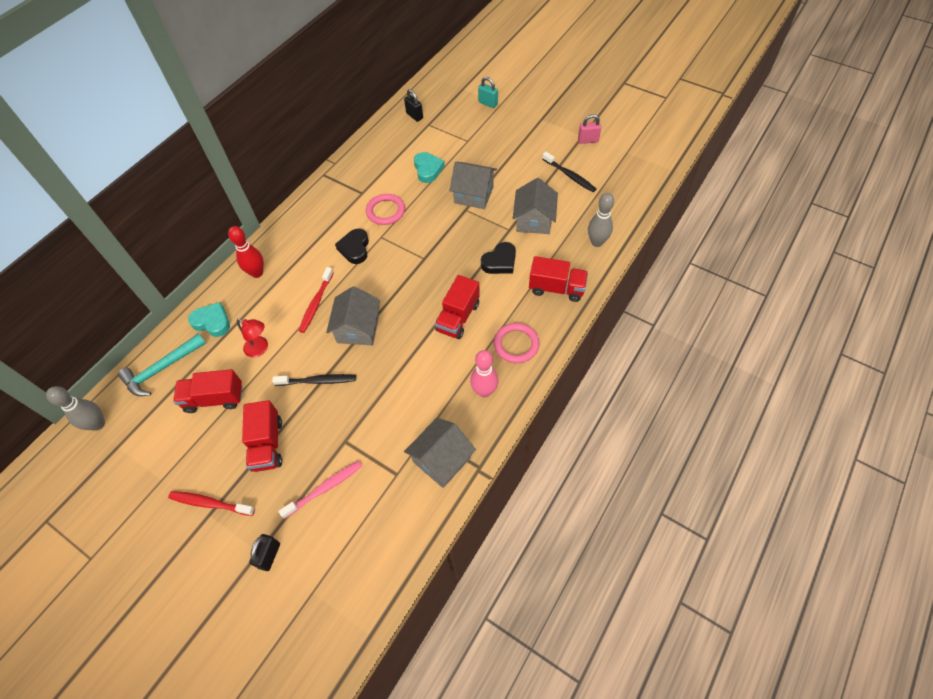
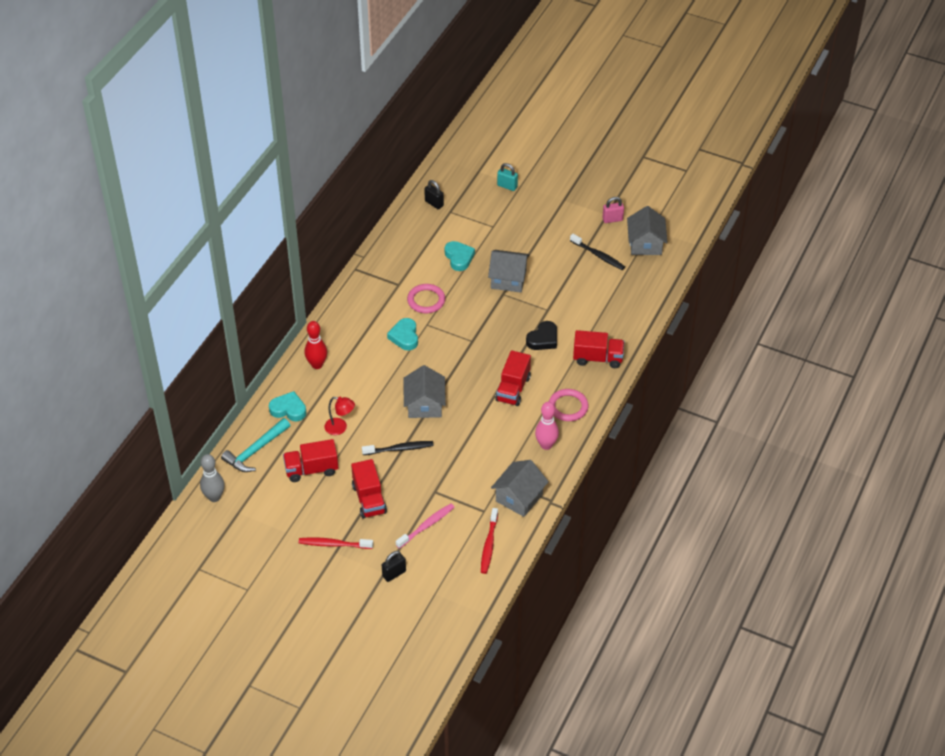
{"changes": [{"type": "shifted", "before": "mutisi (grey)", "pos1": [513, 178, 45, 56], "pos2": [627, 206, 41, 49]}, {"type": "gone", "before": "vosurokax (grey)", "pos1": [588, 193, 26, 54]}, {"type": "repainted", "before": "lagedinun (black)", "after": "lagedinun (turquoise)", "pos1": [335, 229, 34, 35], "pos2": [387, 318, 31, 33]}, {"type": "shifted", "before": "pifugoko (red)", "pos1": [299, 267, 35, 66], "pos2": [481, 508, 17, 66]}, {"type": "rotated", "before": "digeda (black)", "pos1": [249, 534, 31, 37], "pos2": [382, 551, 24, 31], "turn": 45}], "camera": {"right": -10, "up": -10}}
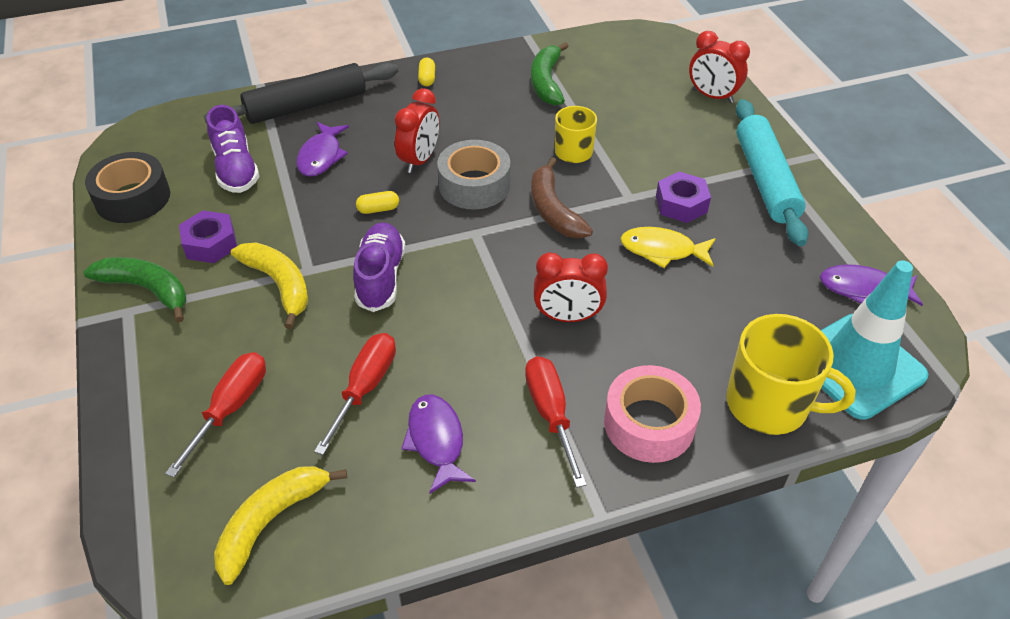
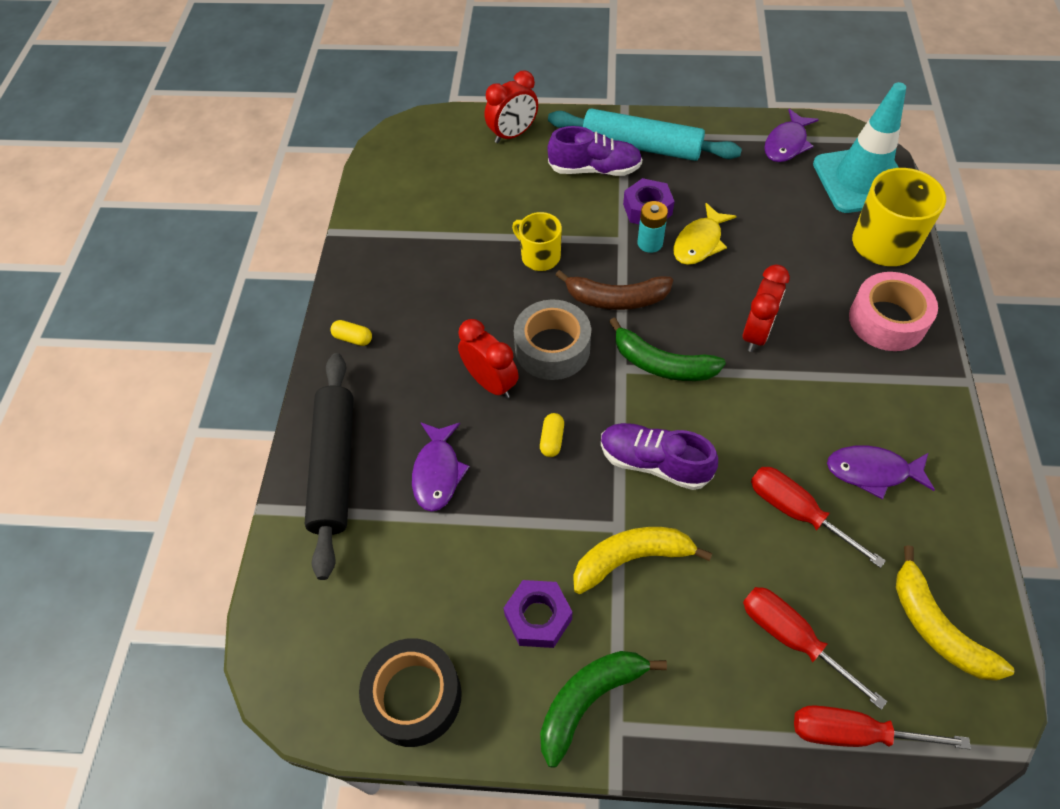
{"changes": [{"type": "shifted", "before": "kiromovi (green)", "pos1": [531, 42, 38, 64], "pos2": [609, 317, 117, 64]}, {"type": "shifted", "before": "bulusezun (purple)", "pos1": [207, 105, 53, 88], "pos2": [547, 126, 95, 50]}, {"type": "rotated", "before": "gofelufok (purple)", "pos1": [296, 122, 53, 55], "pos2": [412, 422, 58, 90], "turn": 60}, {"type": "shifted", "before": "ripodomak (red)", "pos1": [525, 356, 62, 132], "pos2": [794, 705, 177, 44]}, {"type": "new", "after": "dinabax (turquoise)", "pos2": [638, 201, 30, 52]}], "camera": {"right": -65, "up": 10}}
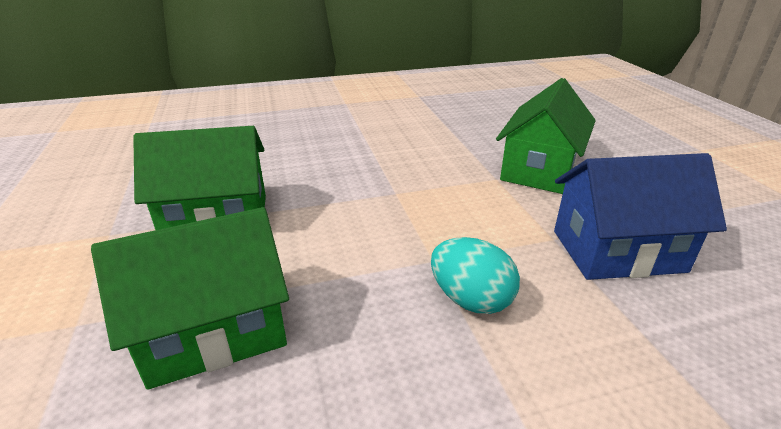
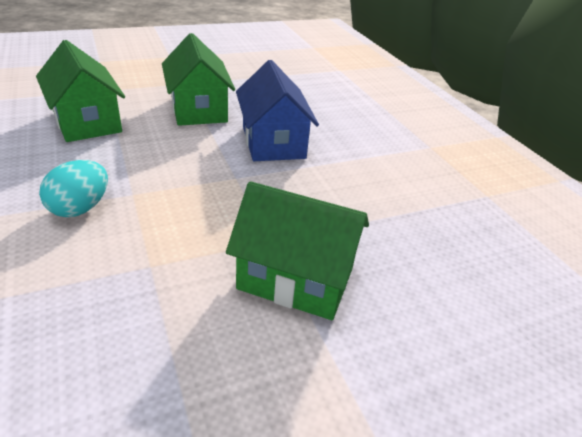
{"changes": [{"type": "shifted", "before": "mutisi (blue)", "pos1": [554, 153, 173, 127], "pos2": [236, 60, 83, 101]}], "camera": {"right": 80, "up": 5}}
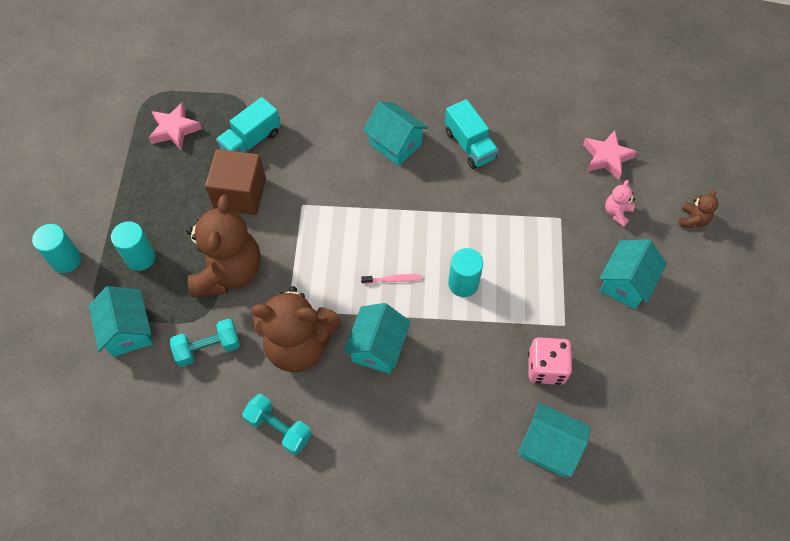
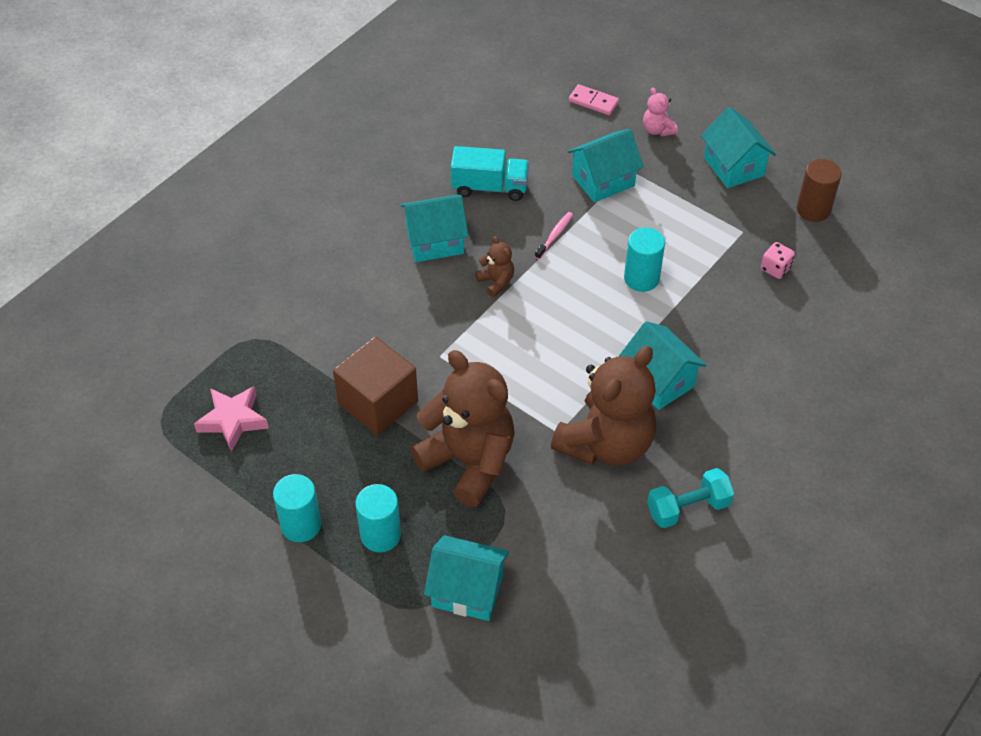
{"changes": [{"type": "gone", "before": "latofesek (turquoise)", "pos1": [216, 97, 65, 55]}, {"type": "swapped", "before": "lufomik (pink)", "after": "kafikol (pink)", "pos1": [583, 130, 54, 50], "pos2": [569, 84, 50, 31]}, {"type": "shifted", "before": "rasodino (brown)", "pos1": [679, 190, 40, 38], "pos2": [475, 236, 39, 61]}, {"type": "shifted", "before": "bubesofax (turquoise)", "pos1": [32, 224, 49, 49], "pos2": [273, 474, 48, 68]}, {"type": "shifted", "before": "pifugoko (pink)", "pos1": [361, 274, 61, 10], "pos2": [535, 212, 38, 47]}, {"type": "gone", "before": "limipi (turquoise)", "pos1": [170, 319, 70, 48]}, {"type": "scaled", "before": "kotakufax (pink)", "pos1": [528, 337, 44, 48], "pos2": [761, 242, 34, 37], "scale": 0.59}, {"type": "shifted", "before": "mutisi (turquoise)", "pos1": [518, 403, 73, 74], "pos2": [568, 129, 76, 74]}, {"type": "new", "after": "bubesofax (brown)", "pos2": [797, 159, 45, 63]}], "camera": {"right": -55, "up": -10}}
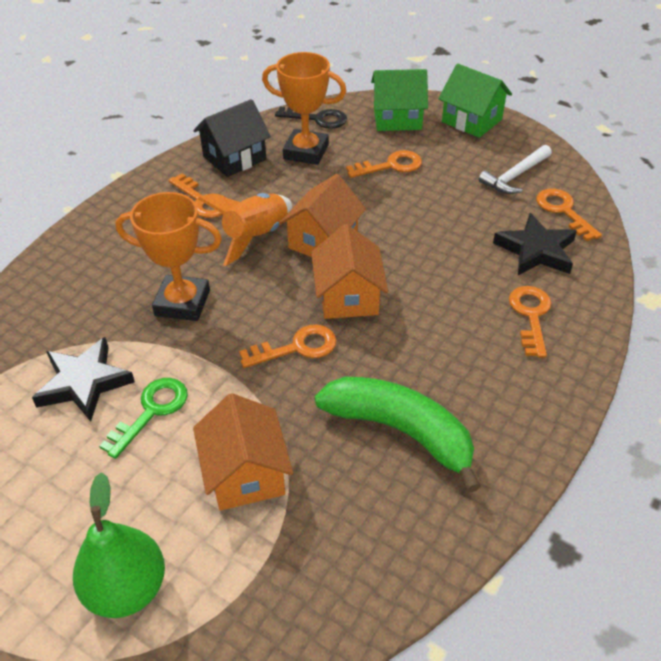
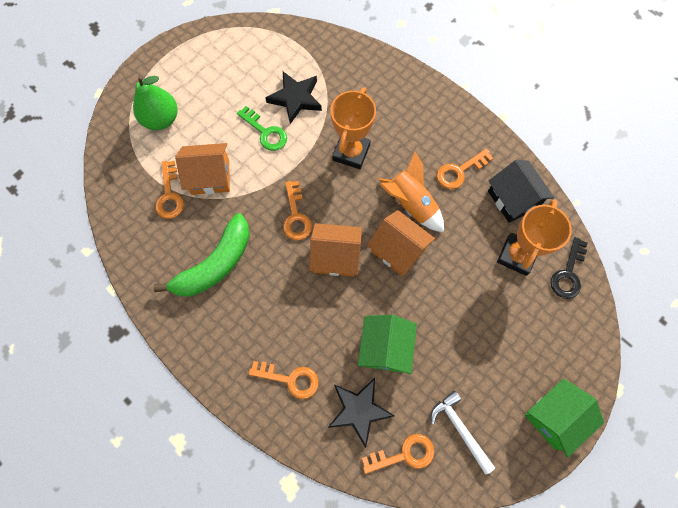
{"changes": [{"type": "shifted", "before": "mutisi (green)", "pos1": [371, 69, 57, 62], "pos2": [358, 315, 59, 59]}, {"type": "shifted", "before": "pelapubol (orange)", "pos1": [346, 150, 76, 28], "pos2": [155, 161, 29, 58]}], "camera": {"right": 100, "up": 25}}
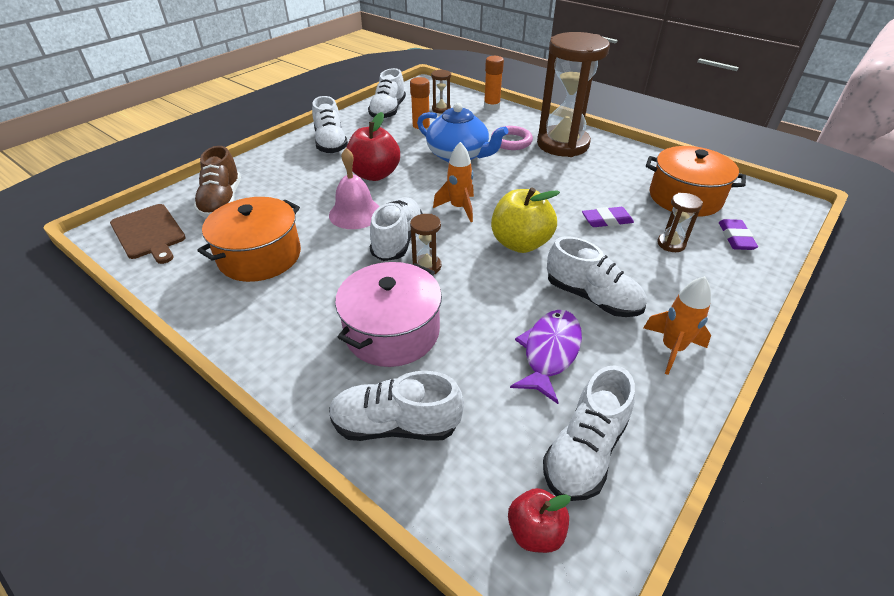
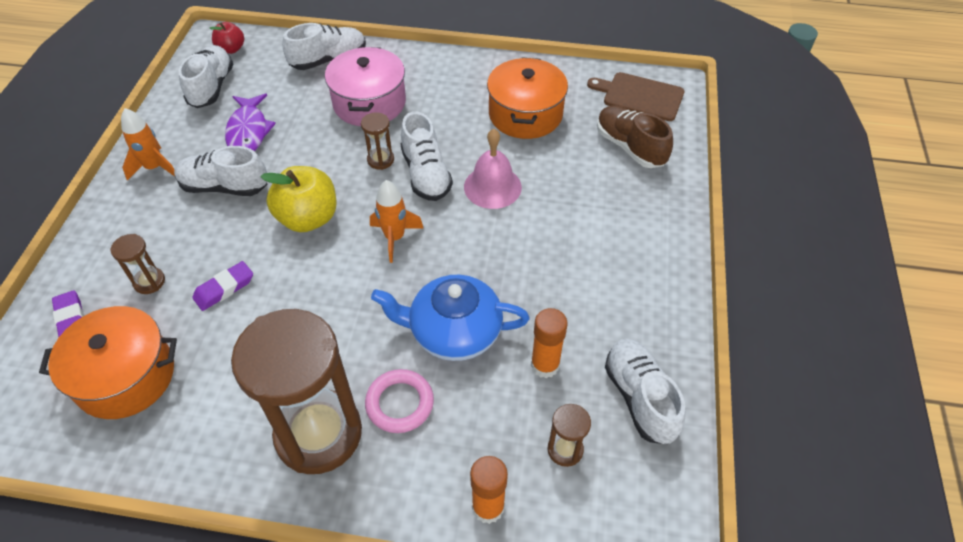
{"changes": [{"type": "gone", "before": "bulusezun (white)", "pos1": [312, 96, 36, 57]}, {"type": "gone", "before": "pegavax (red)", "pos1": [346, 112, 54, 69]}], "camera": {"right": 150, "up": 10}}
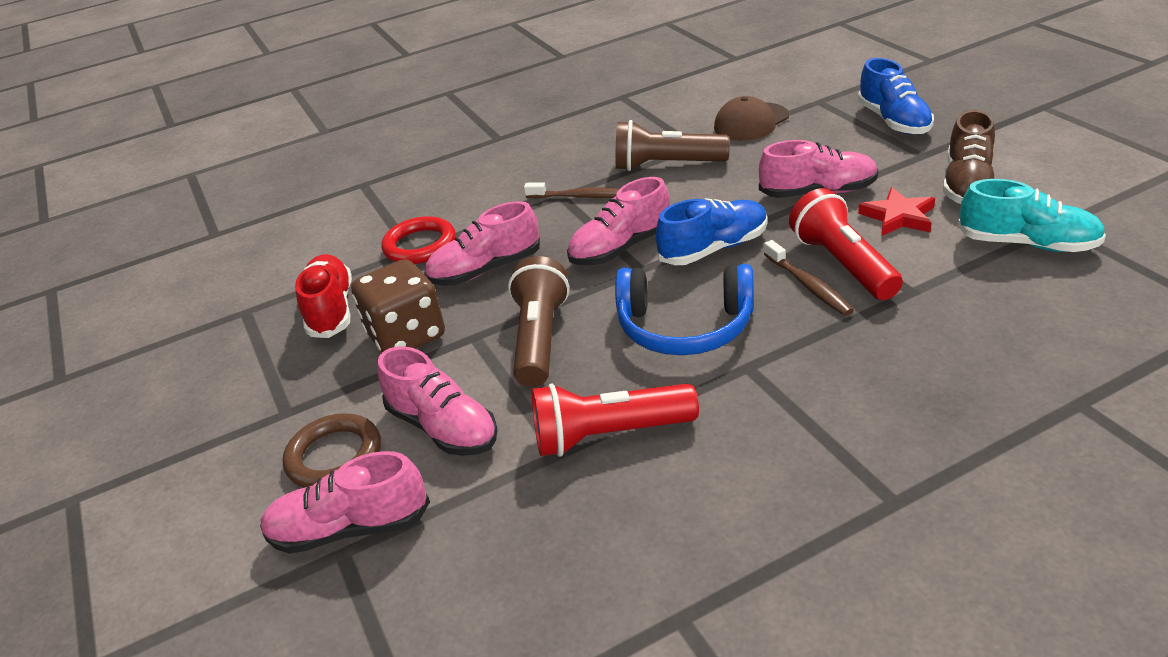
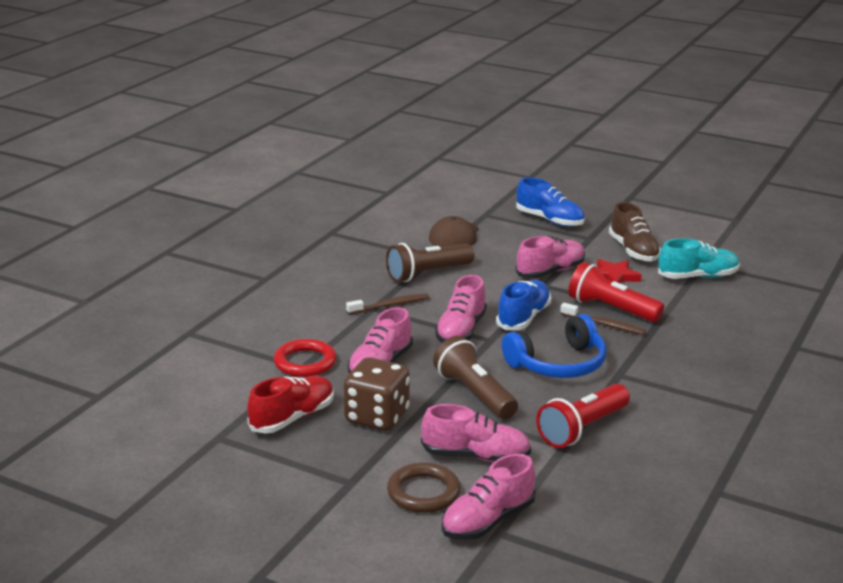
{"changes": [{"type": "rotated", "before": "bulusezun (red)", "pos1": [295, 254, 57, 84], "pos2": [247, 376, 87, 58], "turn": 90}], "camera": {"right": -40, "up": -10}}
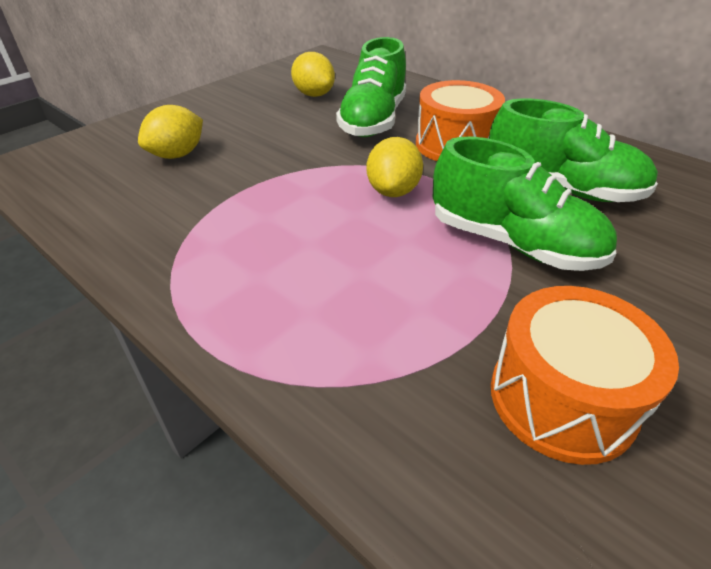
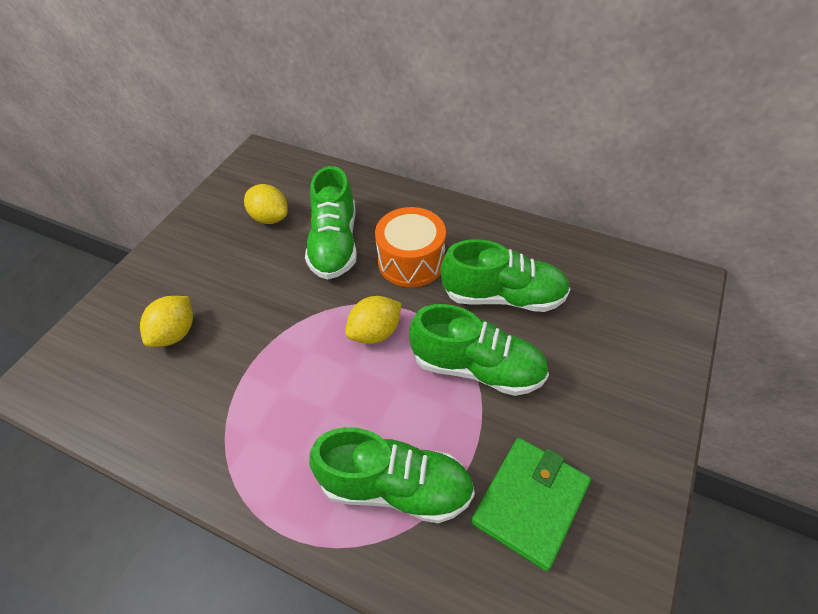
{"changes": [{"type": "rotated", "before": "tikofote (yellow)", "pos1": [367, 137, 56, 60], "pos2": [345, 296, 57, 48], "turn": 60}, {"type": "swapped", "before": "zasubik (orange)", "after": "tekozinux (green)", "pos1": [491, 286, 188, 179], "pos2": [471, 438, 120, 133]}, {"type": "new", "after": "bulusezun (green)", "pos2": [309, 427, 166, 96]}], "camera": {"right": -15, "up": 10}}
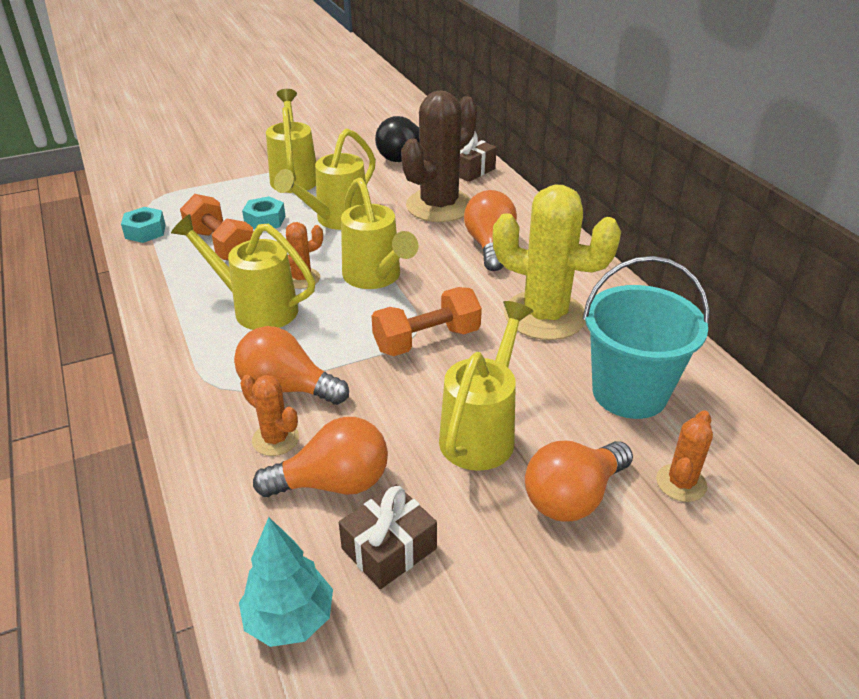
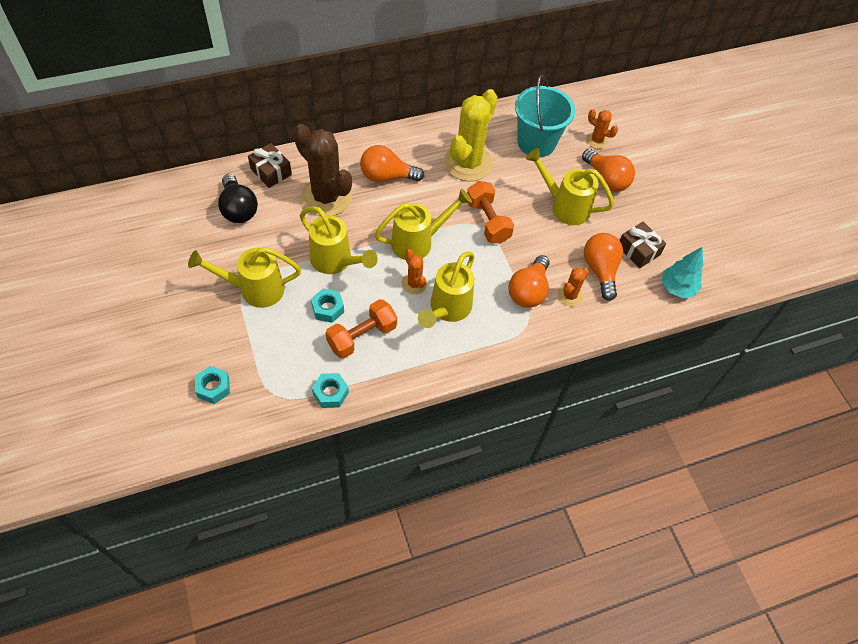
{"changes": [{"type": "new", "after": "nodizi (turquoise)", "pos2": [195, 366, 35, 38]}], "camera": {"right": -90, "up": 20}}
